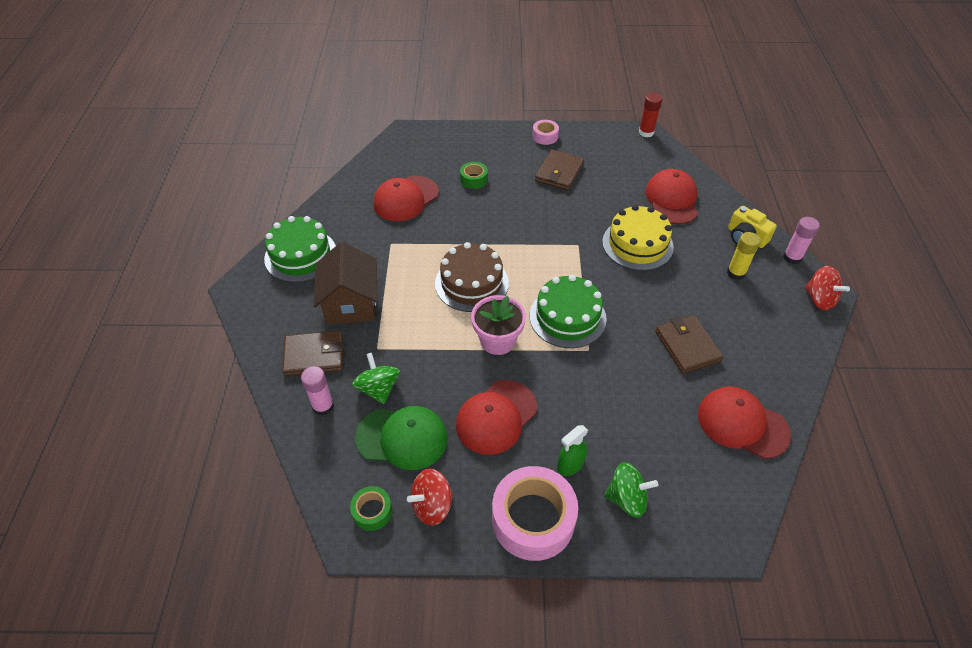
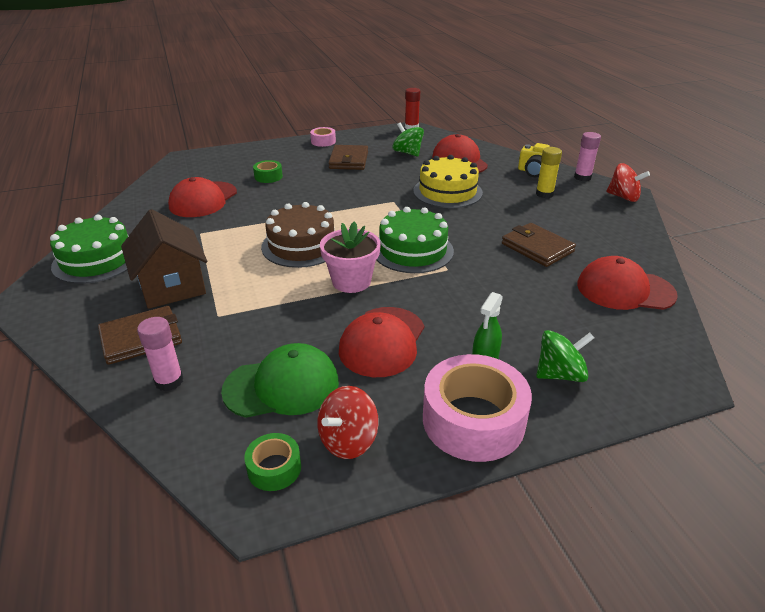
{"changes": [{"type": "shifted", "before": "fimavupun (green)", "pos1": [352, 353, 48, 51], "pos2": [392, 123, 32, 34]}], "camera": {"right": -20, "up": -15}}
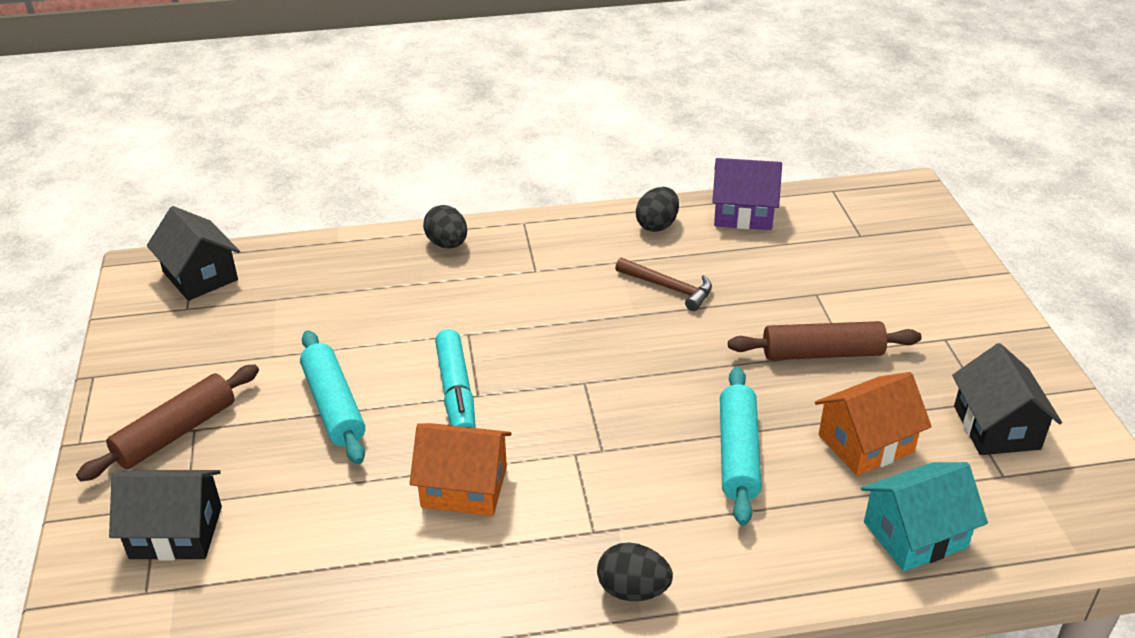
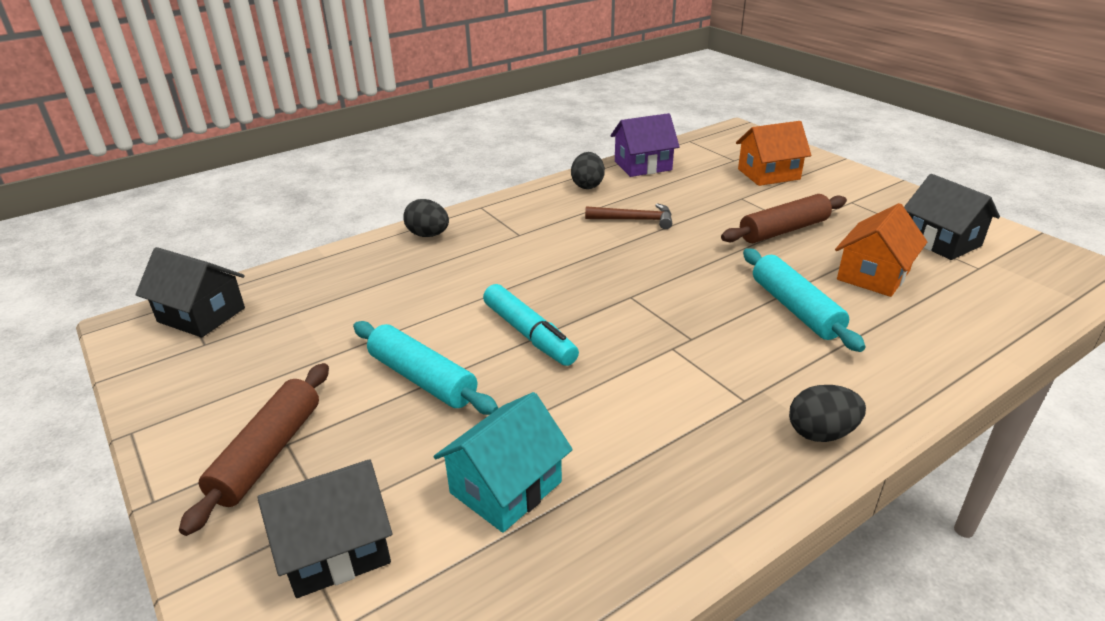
{"changes": [{"type": "shifted", "before": "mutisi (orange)", "pos1": [409, 423, 103, 93], "pos2": [736, 121, 76, 65]}, {"type": "shifted", "before": "mutisi (turquoise)", "pos1": [861, 462, 127, 110], "pos2": [433, 392, 140, 141]}], "camera": {"right": -25, "up": -5}}
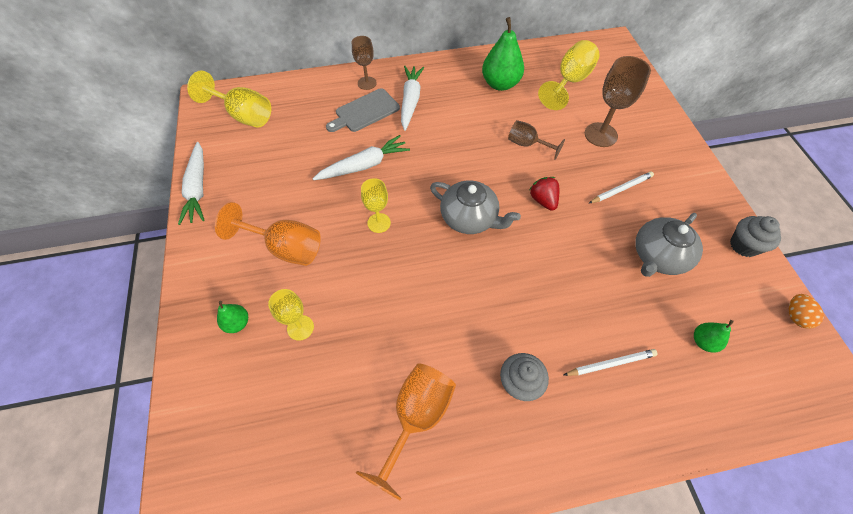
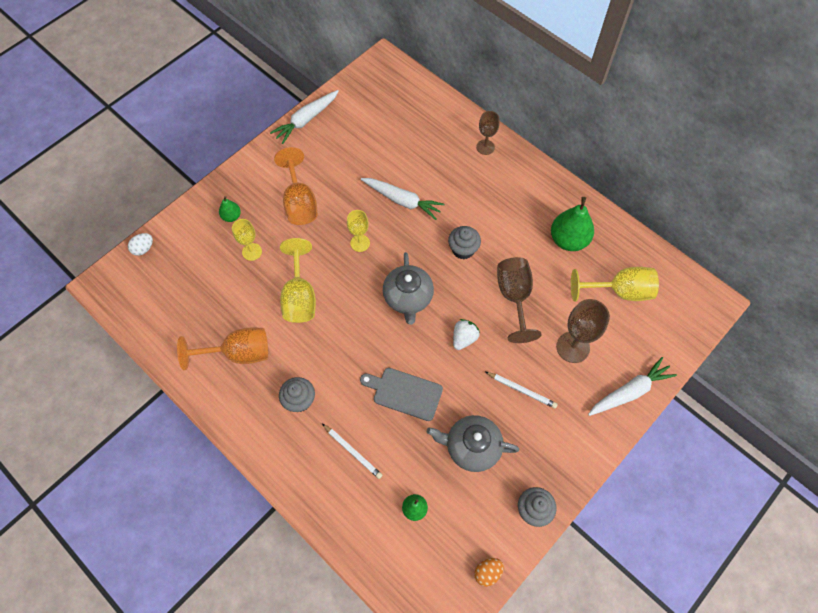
{"changes": [{"type": "shifted", "before": "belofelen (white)", "pos1": [401, 66, 23, 65], "pos2": [588, 357, 89, 59]}, {"type": "shifted", "before": "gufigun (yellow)", "pos1": [187, 70, 84, 58], "pos2": [280, 238, 36, 85]}, {"type": "shifted", "before": "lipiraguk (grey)", "pos1": [326, 88, 74, 44], "pos2": [360, 368, 83, 53]}, {"type": "scaled", "before": "gufigun (brown)", "pos1": [508, 120, 57, 40], "pos2": [497, 257, 45, 86], "scale": 1.58}, {"type": "repainted", "before": "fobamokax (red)", "after": "fobamokax (white)", "pos1": [529, 177, 30, 34], "pos2": [453, 319, 27, 31]}, {"type": "new", "after": "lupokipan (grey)", "pos2": [448, 226, 33, 33]}, {"type": "new", "after": "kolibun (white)", "pos2": [128, 233, 25, 23]}], "camera": {"right": 55, "up": 5}}
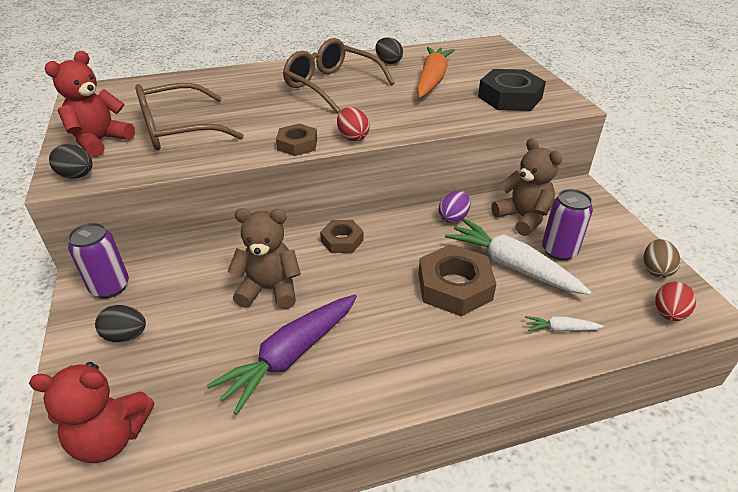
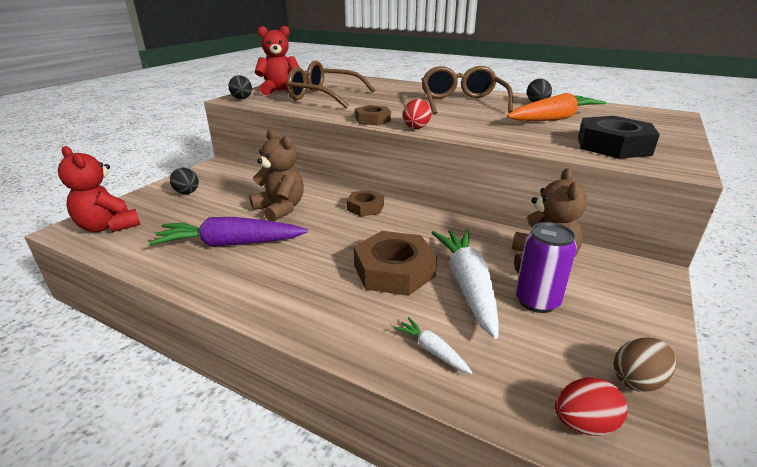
{"changes": [{"type": "gone", "before": "kolibun (purple)", "pos1": [439, 191, 32, 32]}, {"type": "gone", "before": "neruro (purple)", "pos1": [68, 223, 61, 75]}], "camera": {"right": 45, "up": -10}}
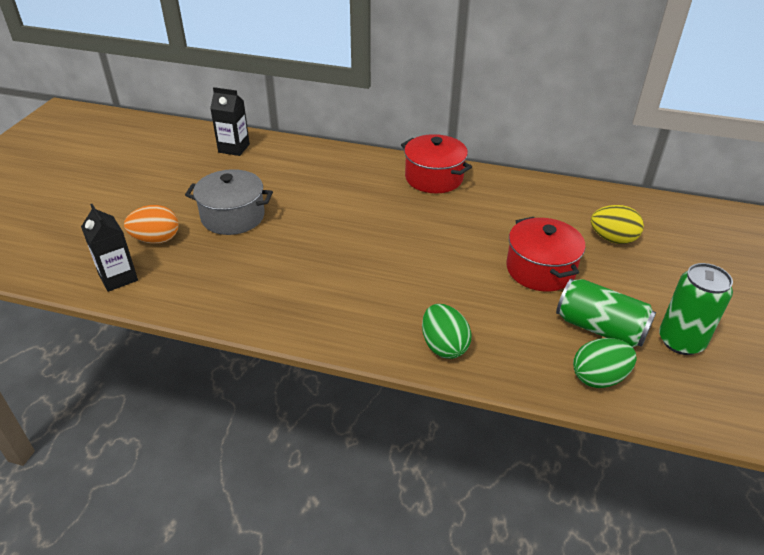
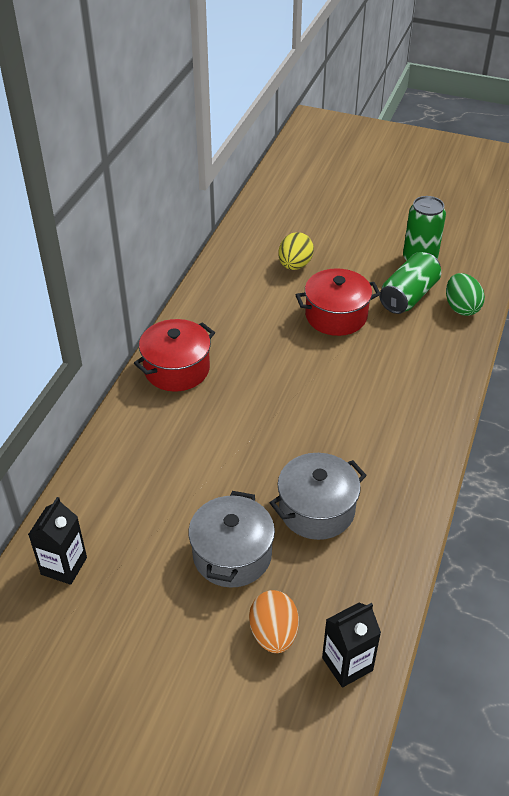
{"changes": [{"type": "gone", "before": "kolibun (green)", "pos1": [422, 304, 49, 55]}, {"type": "new", "after": "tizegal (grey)", "pos2": [270, 453, 97, 87]}], "camera": {"right": -85, "up": 5}}
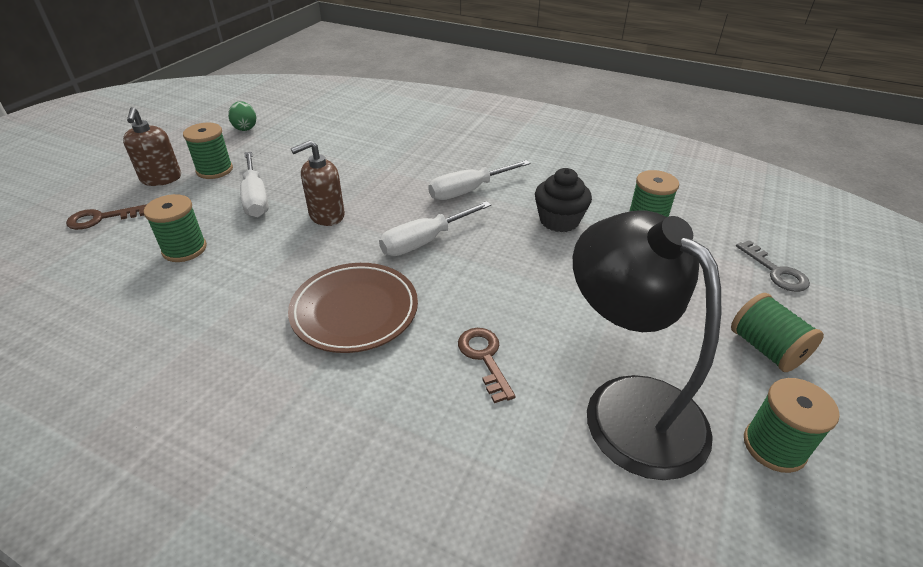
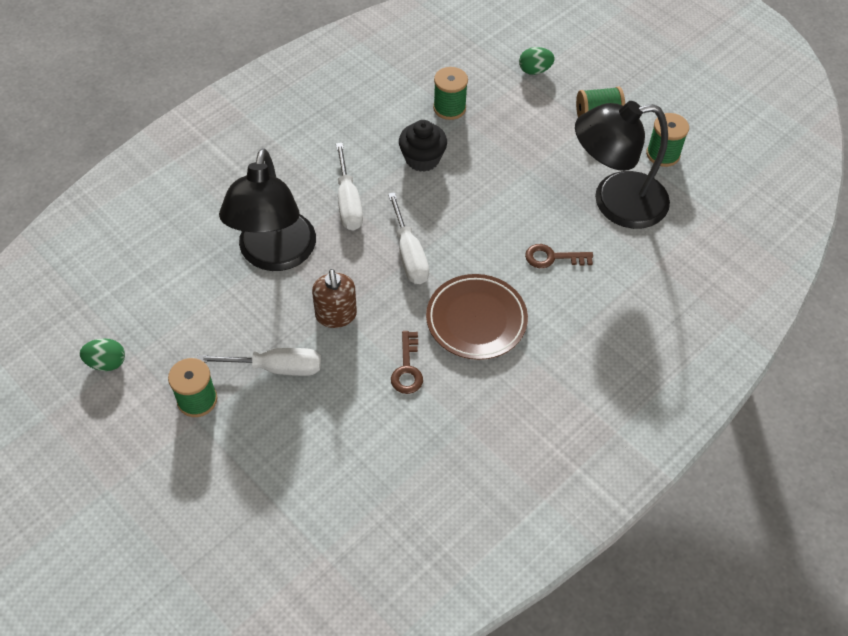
{"changes": [{"type": "gone", "before": "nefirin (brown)", "pos1": [123, 107, 58, 79]}, {"type": "gone", "before": "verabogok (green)", "pos1": [144, 194, 63, 68]}, {"type": "shifted", "before": "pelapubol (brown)", "pos1": [66, 205, 80, 25], "pos2": [391, 331, 32, 63]}, {"type": "swapped", "before": "pelapubol (grey)", "after": "kolibun (green)", "pos1": [736, 240, 74, 52], "pos2": [519, 47, 36, 28]}, {"type": "new", "after": "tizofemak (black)", "pos2": [219, 148, 97, 123]}], "camera": {"right": -70, "up": 15}}
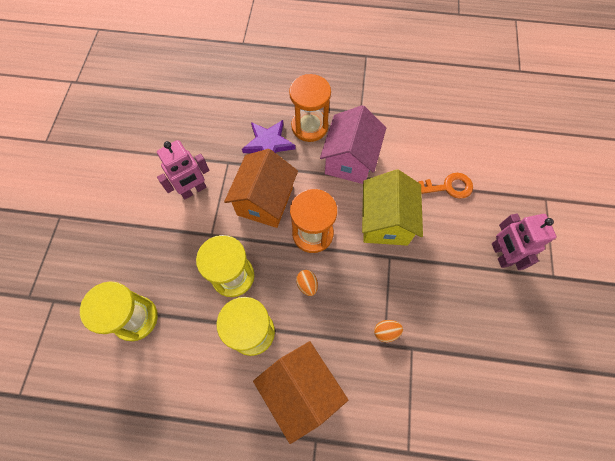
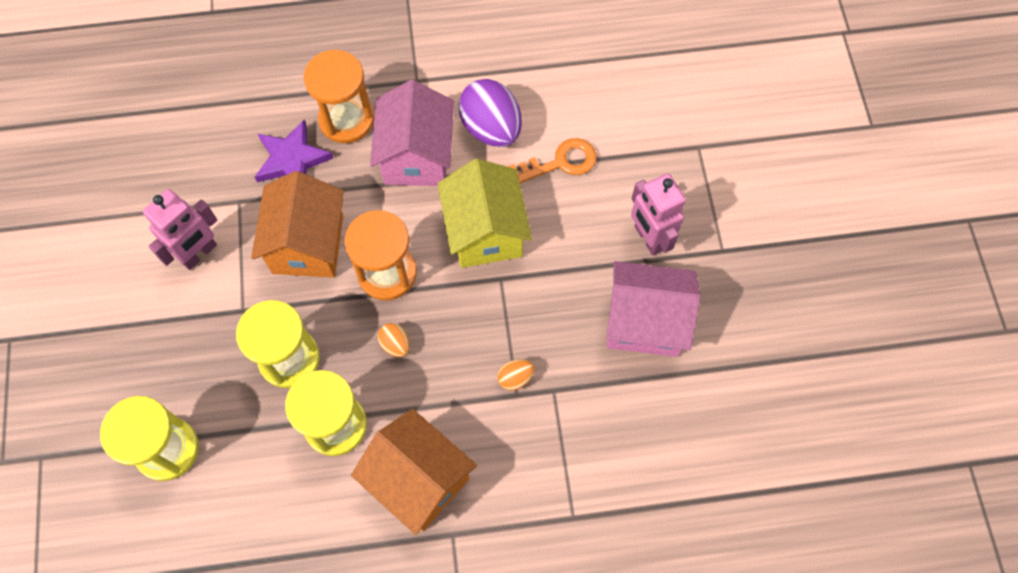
{"changes": [{"type": "new", "after": "kolibun (purple)", "pos2": [459, 79, 63, 68]}, {"type": "new", "after": "mutisi (pink)", "pos2": [606, 261, 95, 96]}], "camera": {"right": -15, "up": 0}}
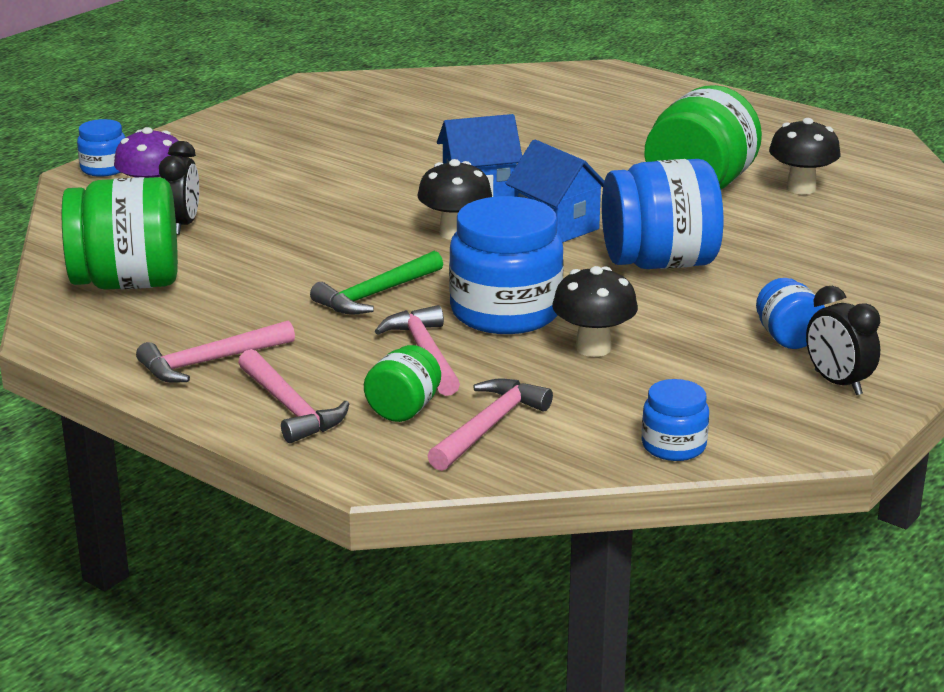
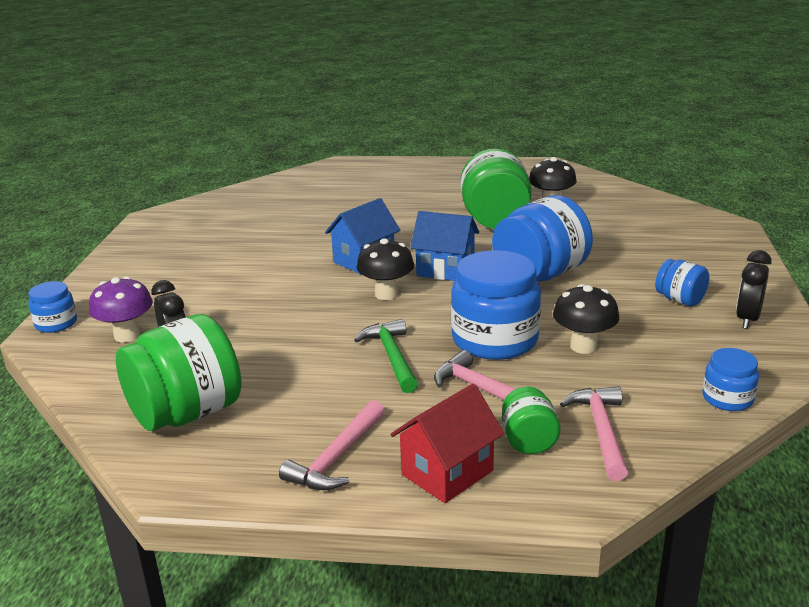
{"changes": [{"type": "rotated", "before": "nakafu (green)", "pos1": [310, 251, 133, 64], "pos2": [354, 319, 64, 74], "turn": 150}, {"type": "rotated", "before": "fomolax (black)", "pos1": [806, 286, 74, 109], "pos2": [736, 250, 35, 79], "turn": 90}, {"type": "swapped", "before": "nakafu (pink)", "after": "mutisi (red)", "pos1": [238, 349, 111, 94], "pos2": [390, 383, 114, 120]}], "camera": {"right": -30, "up": 0}}
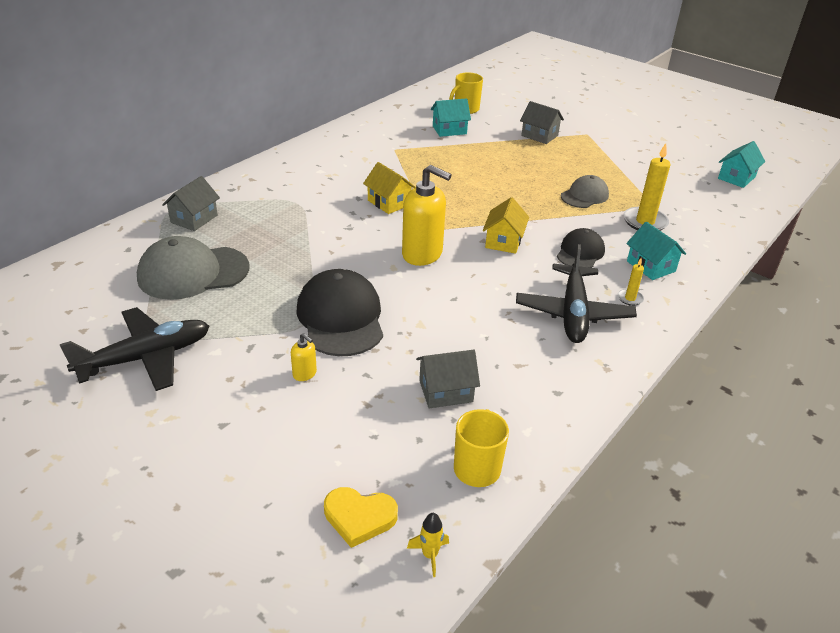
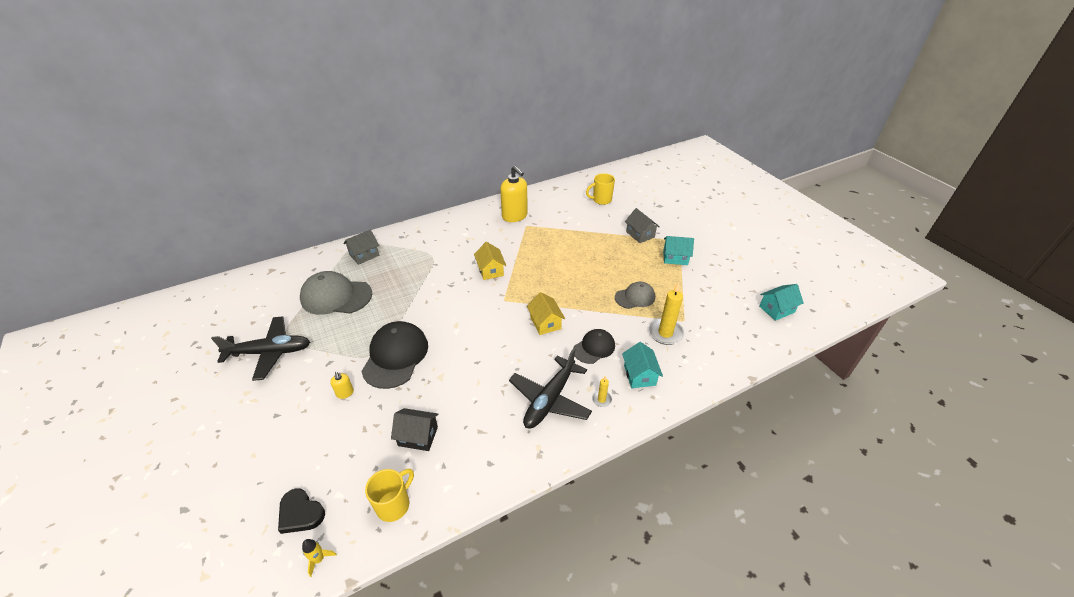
{"changes": [{"type": "shifted", "before": "mutisi (turquoise)", "pos1": [431, 98, 40, 39], "pos2": [663, 236, 31, 29]}, {"type": "shifted", "before": "nefirin (yellow)", "pos1": [402, 165, 50, 101], "pos2": [500, 166, 28, 56]}, {"type": "rotated", "before": "mutisi (yellow)", "pos1": [483, 197, 46, 57], "pos2": [527, 292, 38, 43], "turn": -60}, {"type": "repainted", "before": "mutisi (grey)", "after": "mutisi (black)", "pos1": [416, 350, 64, 58], "pos2": [391, 408, 48, 43]}, {"type": "repainted", "before": "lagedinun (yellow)", "after": "lagedinun (black)", "pos1": [324, 487, 74, 61], "pos2": [278, 488, 47, 46]}], "camera": {"right": 25, "up": 5}}
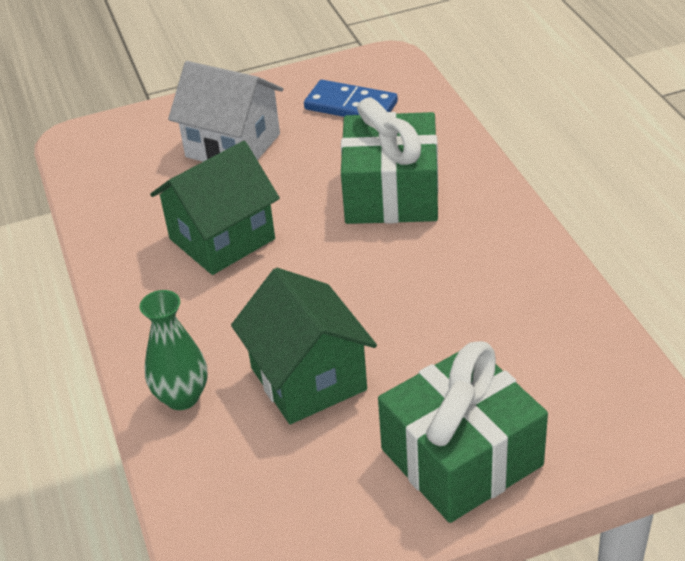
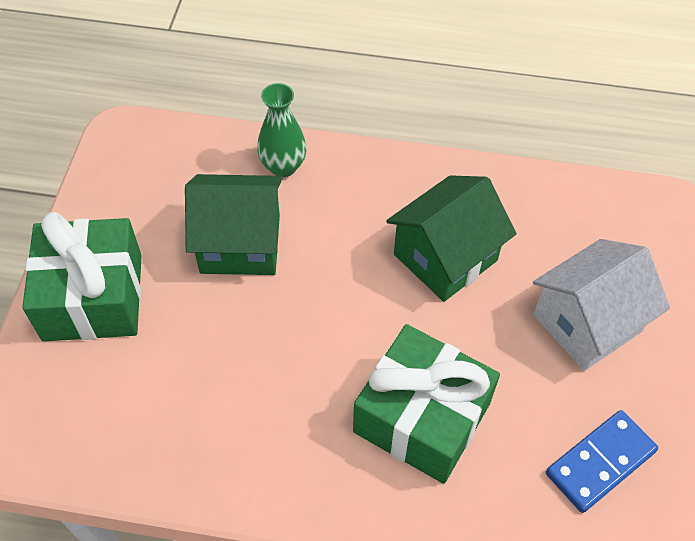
{"changes": [{"type": "rotated", "before": "mutisi (green)", "pos1": [150, 141, 130, 134], "pos2": [386, 175, 130, 127], "turn": 60}], "camera": {"right": 115, "up": 15}}
